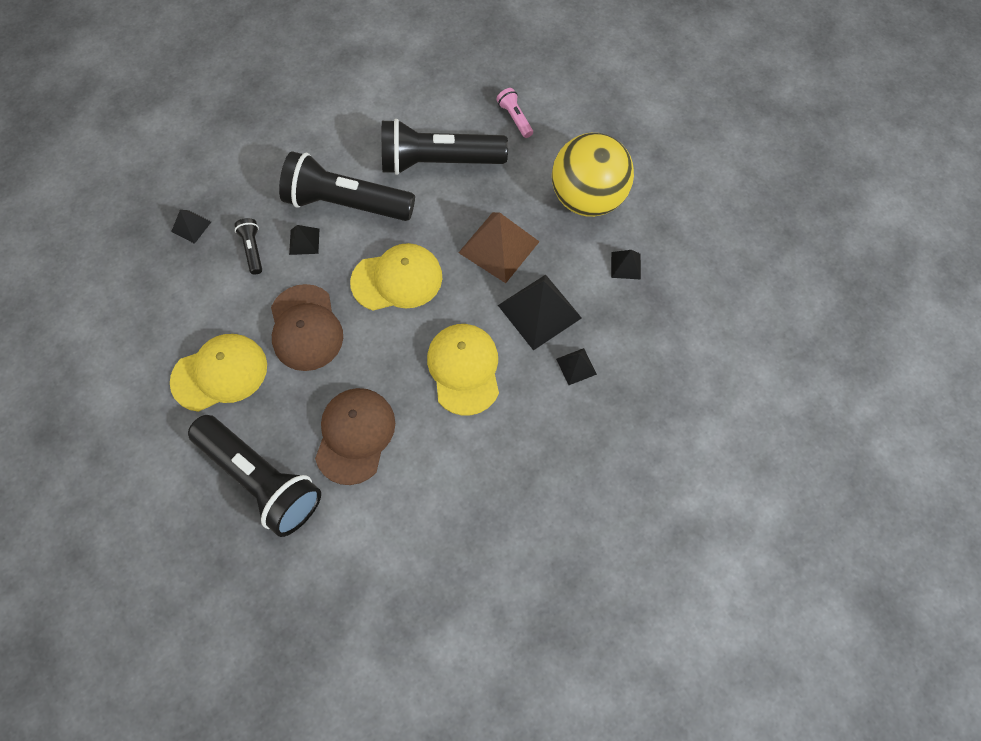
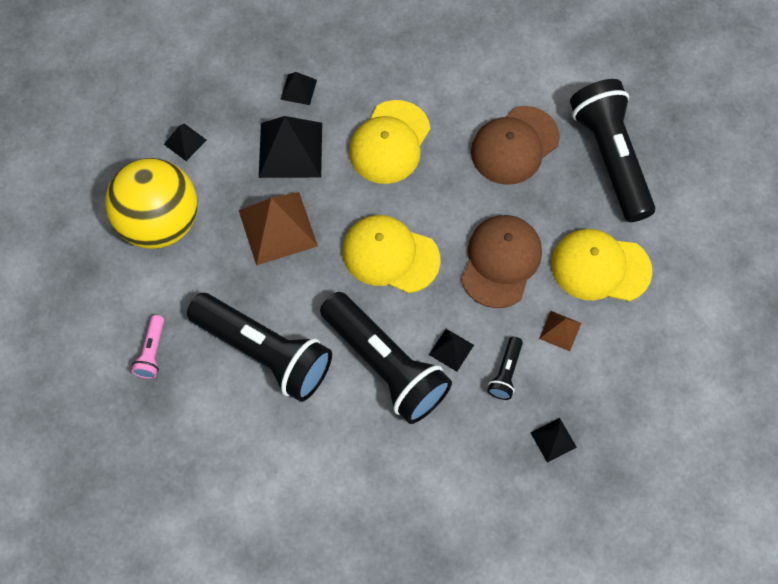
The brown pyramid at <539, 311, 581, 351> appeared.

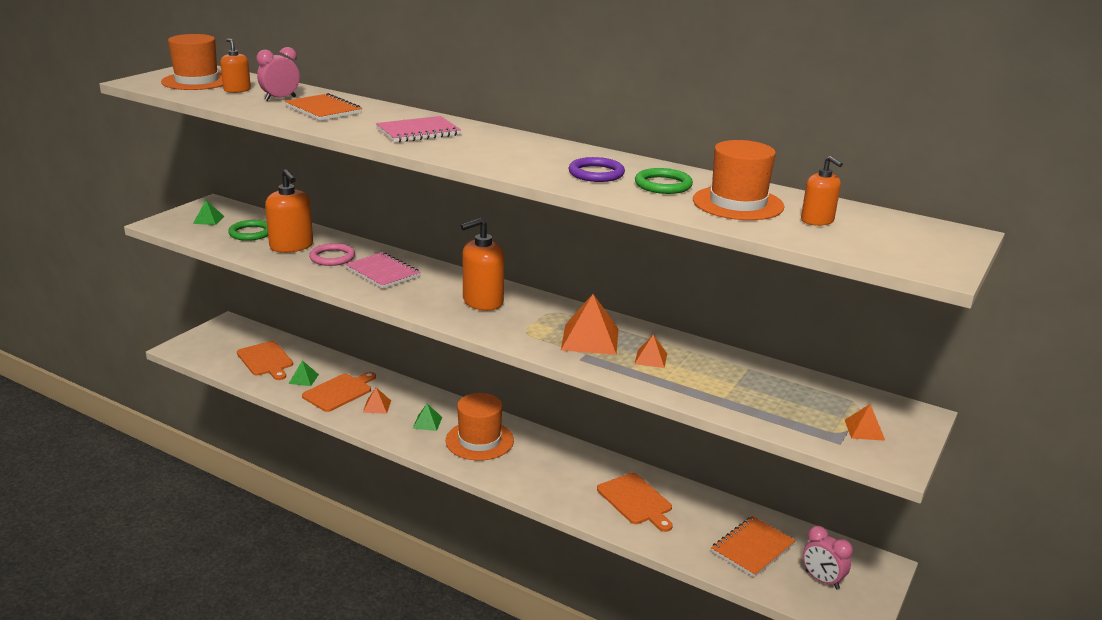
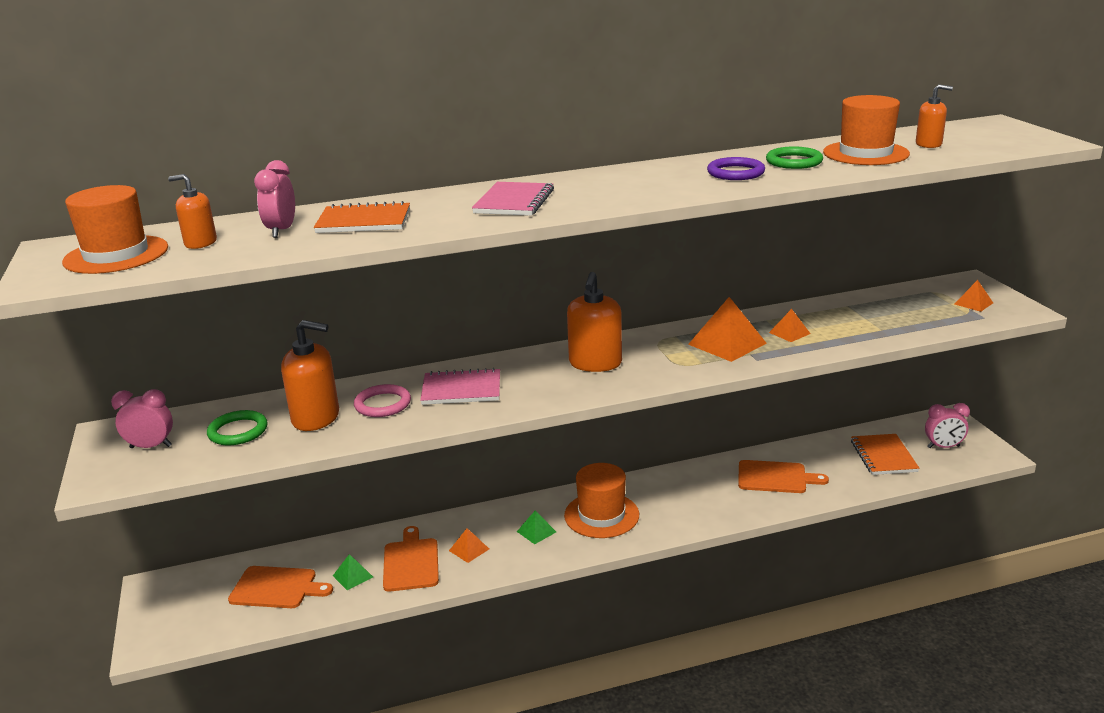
The green pyramid at <193, 200, 224, 225> was replaced by the pink clock at <111, 389, 173, 448>.

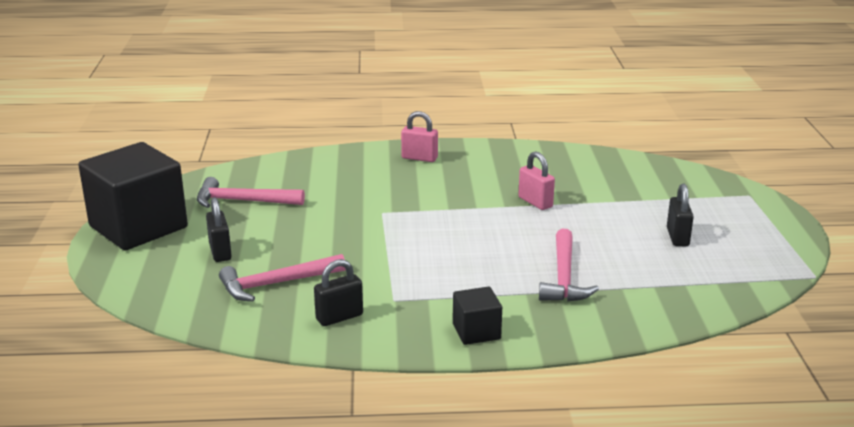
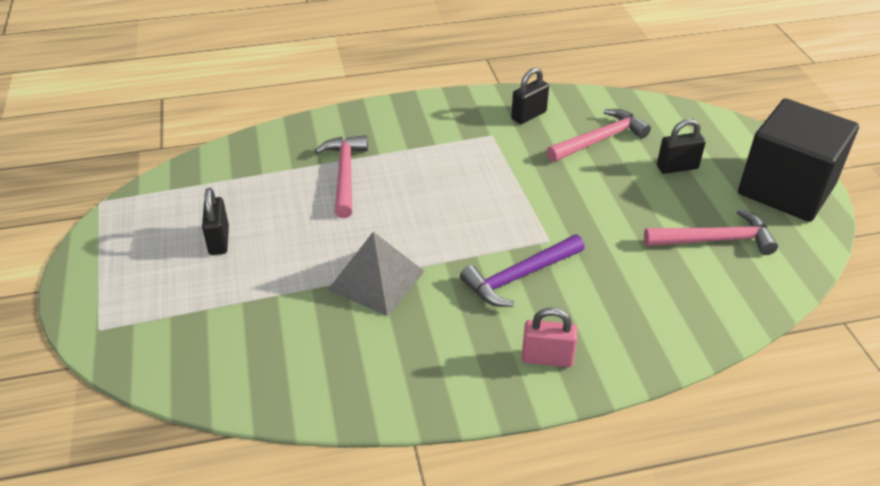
The black cube at <453, 287, 502, 345> disappeared.
The purple hammer at <460, 234, 585, 307> appeared.
The pink padlock at <518, 151, 555, 210> was replaced by the grey pyramid at <328, 232, 425, 316>.
The black padlock at <206, 197, 232, 262> turned 75 degrees counterclockwise.

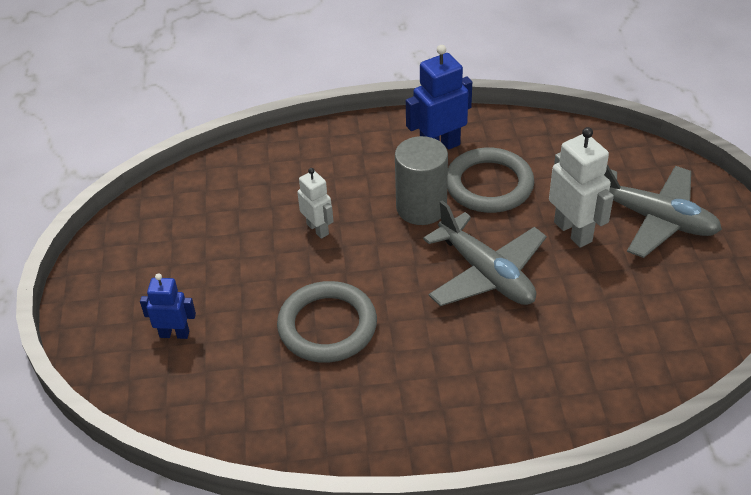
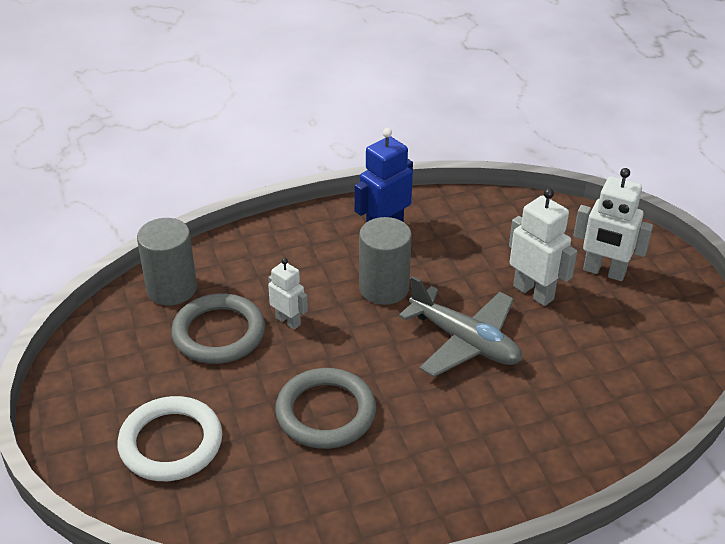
The grey cylinder at <137, 218, 197, 305> appeared.
The grey ring moved from <447, 147, 534, 213> to <171, 293, 265, 364>.
The blue robot at <140, 273, 196, 339> was replaced by the white ring at <117, 396, 222, 481>.
The grey plane at <604, 165, 722, 258> was replaced by the white robot at <573, 168, 653, 281>.

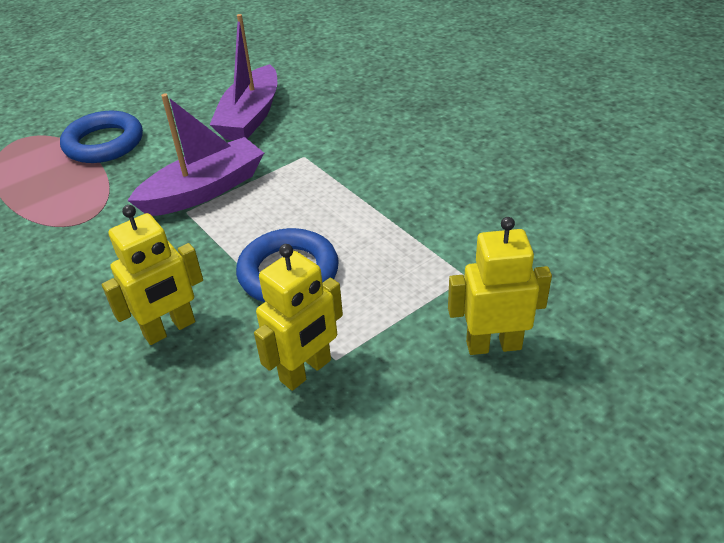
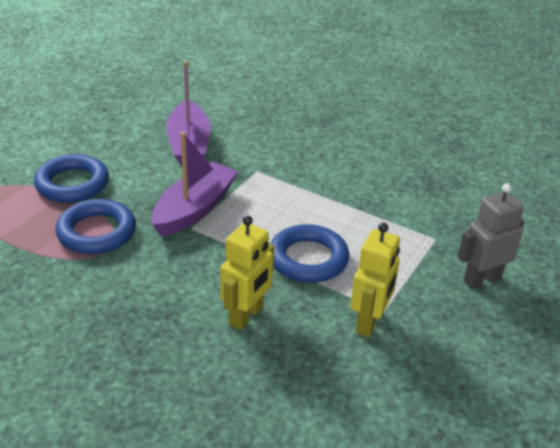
The blue ring at <55, 199, 136, 254> appeared.
The yellow robot at <448, 217, 552, 355> became the grey robot at <458, 183, 524, 289>.

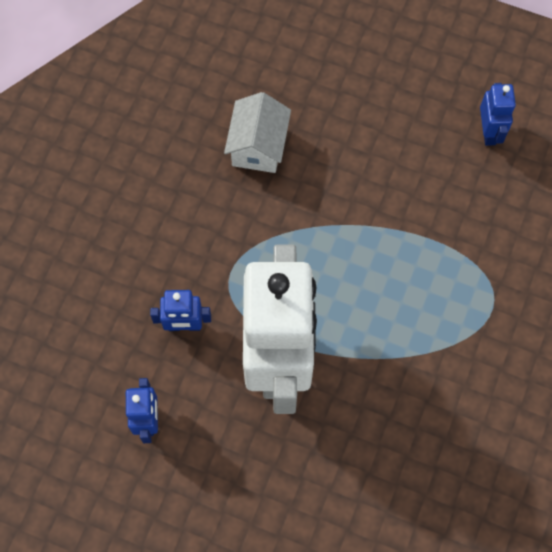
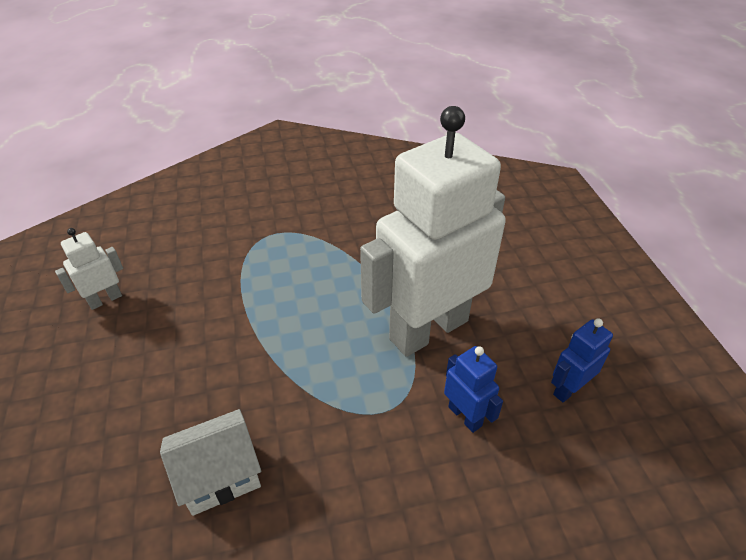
The blue robot at <480, 83, 516, 146> became the white robot at <55, 228, 123, 310>.

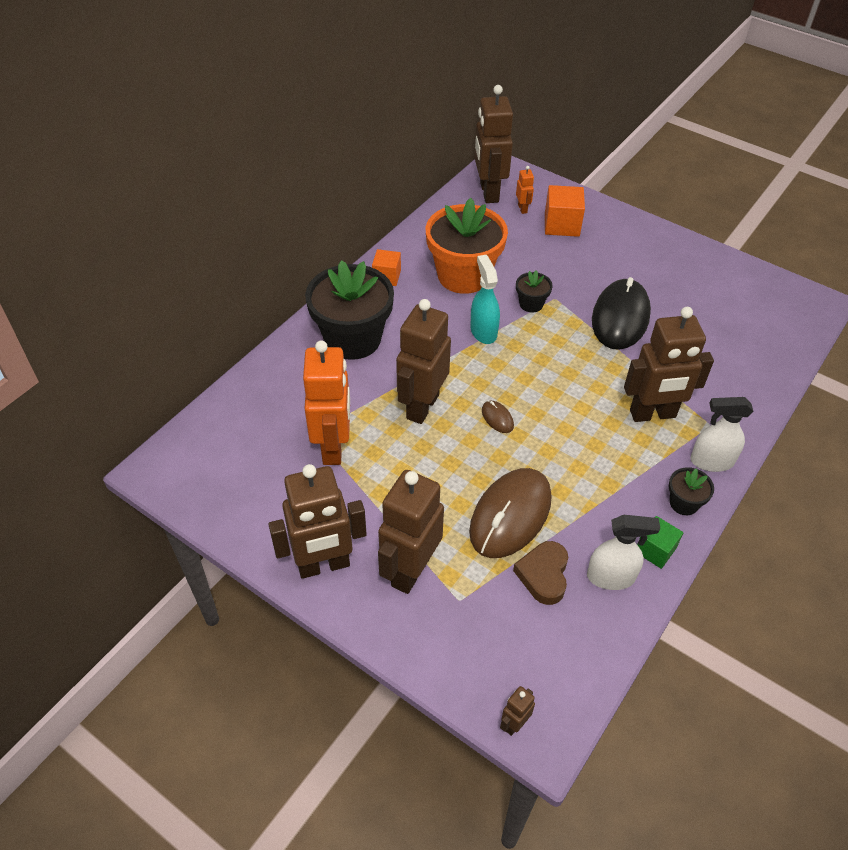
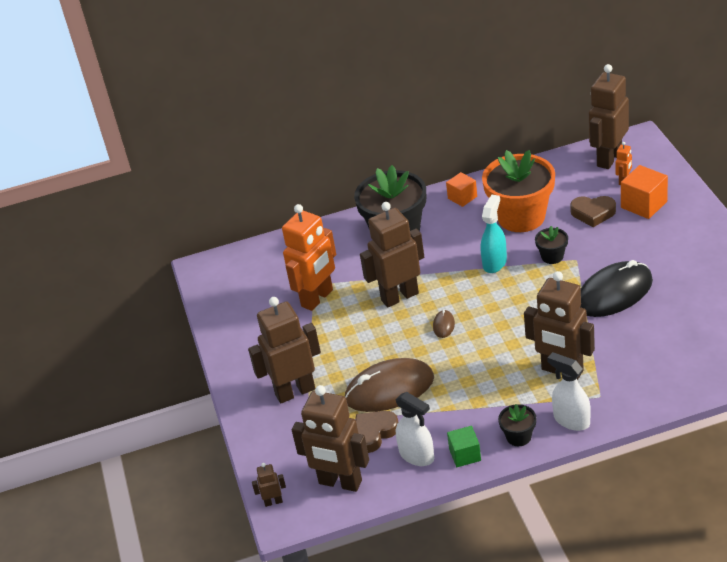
The brown heart at <570, 196, 616, 227> appeared.
The brown robot moved from <268, 464, 367, 579> to <292, 385, 369, 492>.

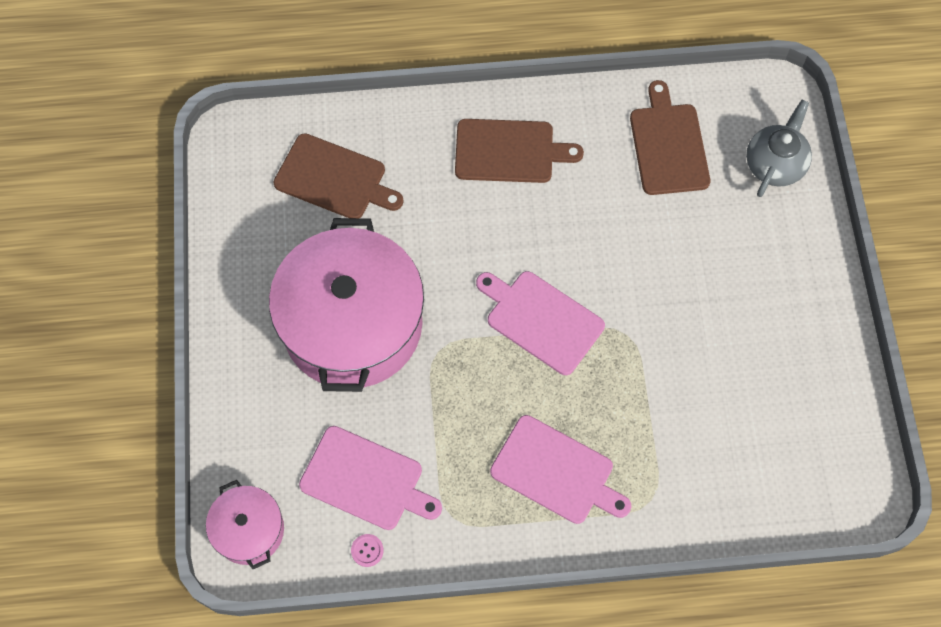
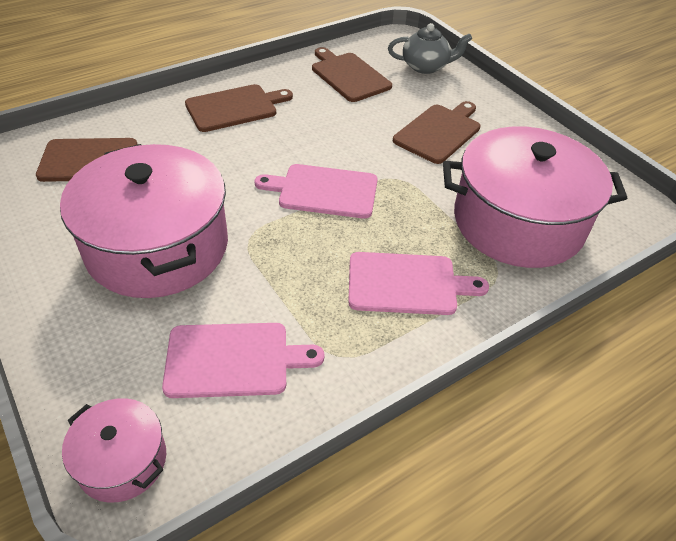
The pink button at <351, 534, 384, 567> disappeared.
The brown cutting board at <393, 101, 481, 164> appeared.
The pink pot at <443, 126, 627, 268> appeared.
The grey teapot at <746, 100, 812, 197> turned 90 degrees clockwise.

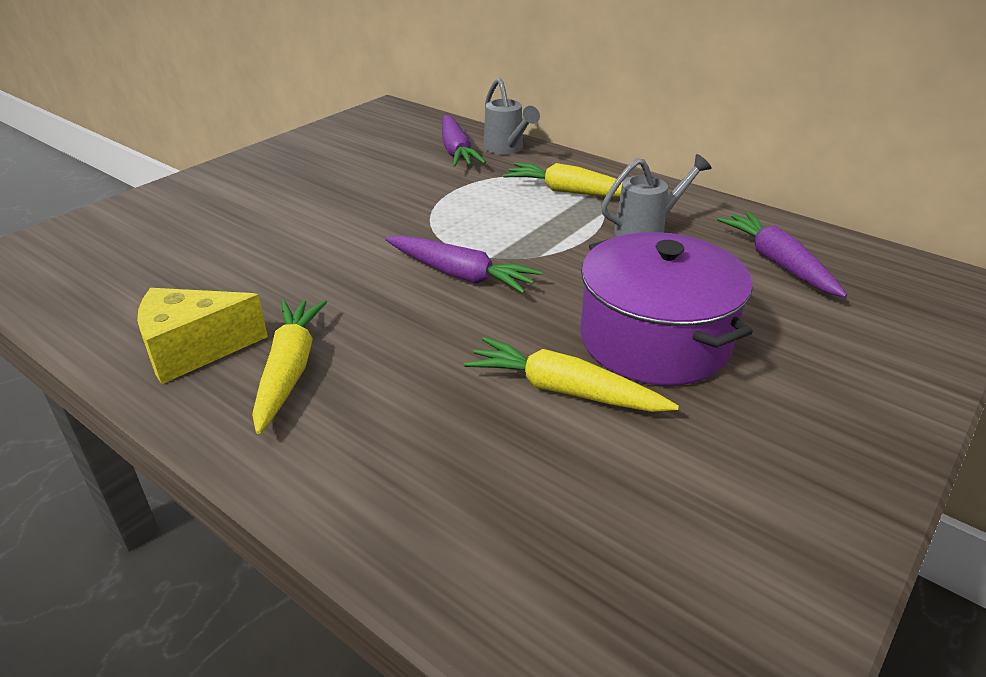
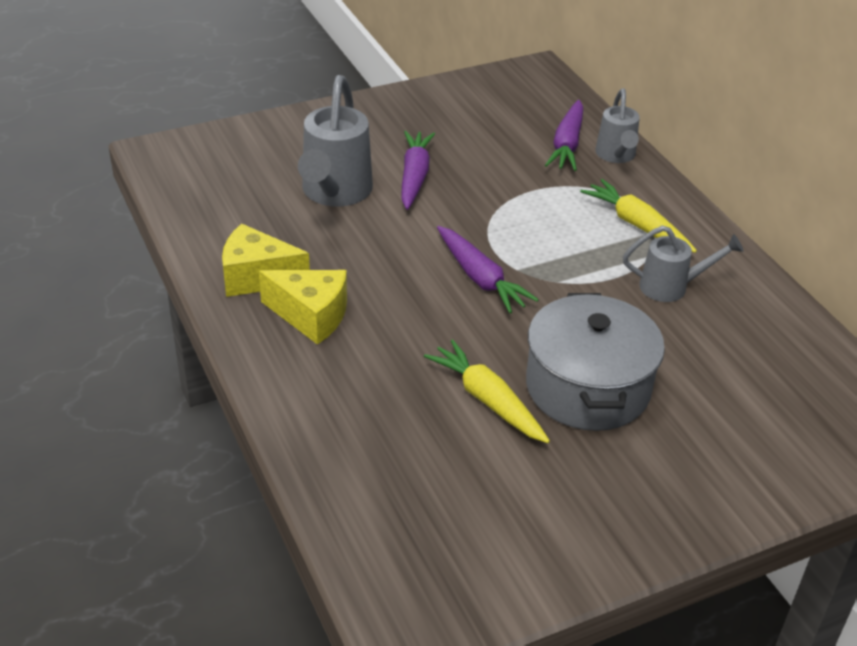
The grey watering can at <298, 75, 373, 207> appeared.
The purple carrot moved from <717, 212, 847, 298> to <401, 131, 435, 210>.
The yellow carrot at <252, 300, 327, 434> was replaced by the yellow cheese at <259, 270, 347, 345>.
The purple pot at <580, 232, 753, 385> became the grey pot at <526, 293, 665, 431>.

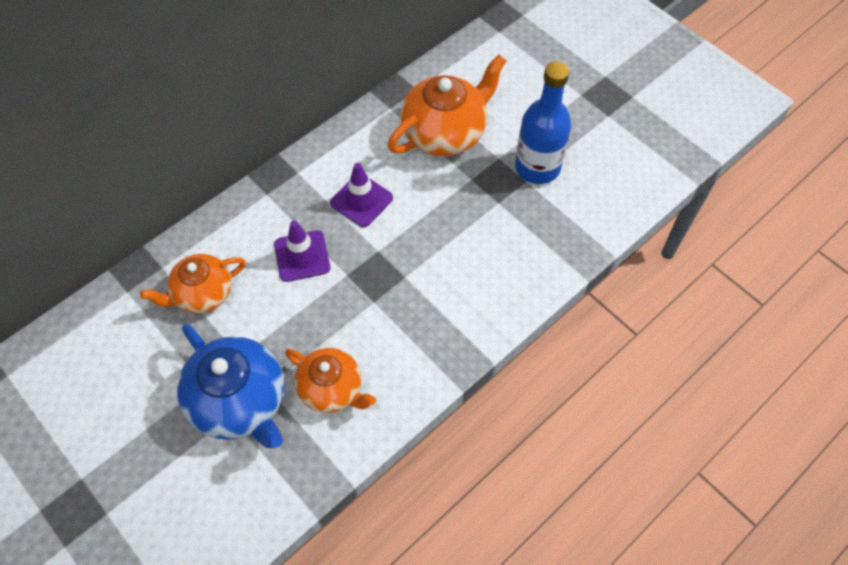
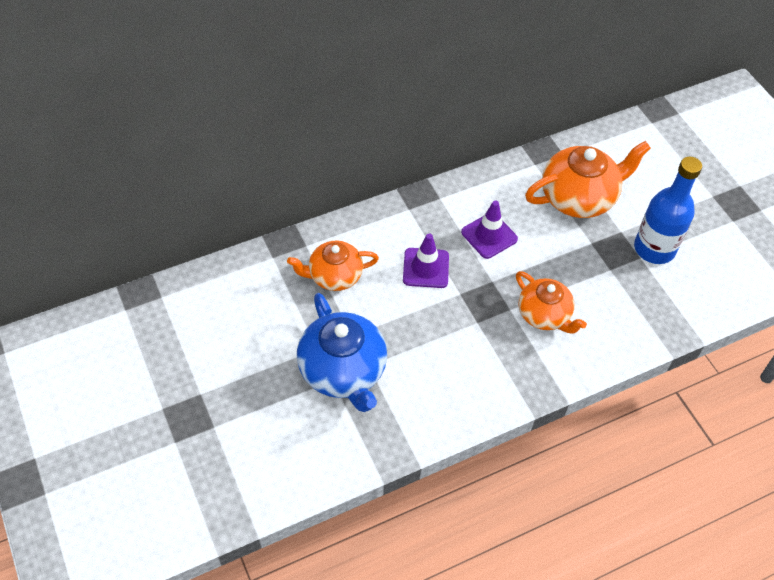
The orange teapot moved from <285, 348, 376, 413> to <516, 271, 587, 334>.

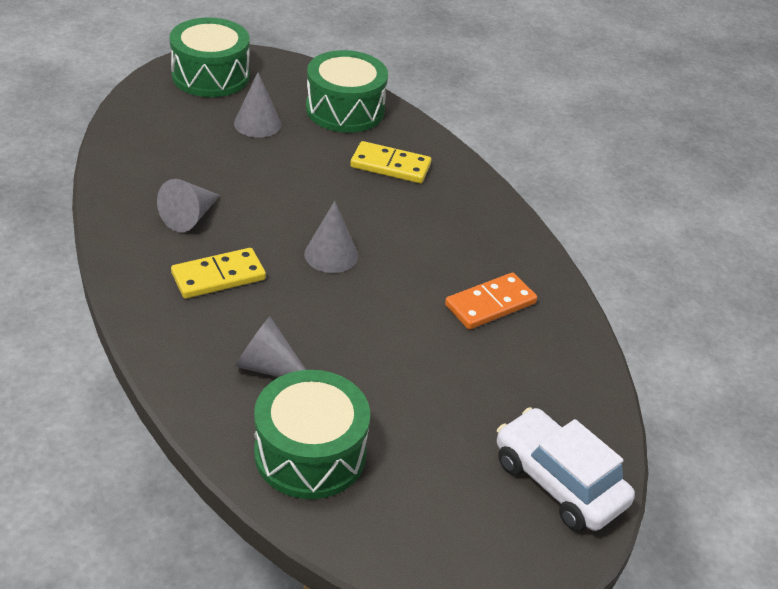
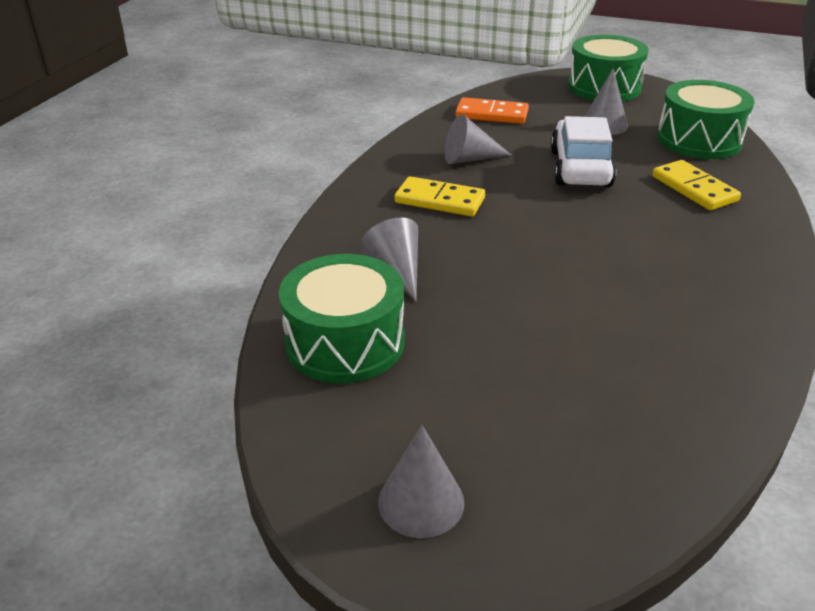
The grey cone moved from <304, 201, 358, 273> to <378, 425, 465, 538>.
The orange domino moved from <445, 272, 537, 329> to <455, 97, 529, 124>.
The white car moved from <497, 407, 635, 532> to <550, 116, 616, 187>.

